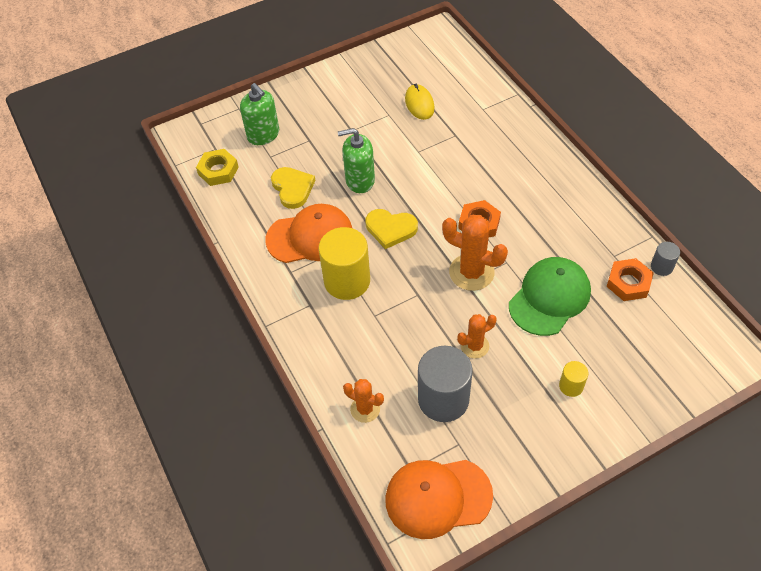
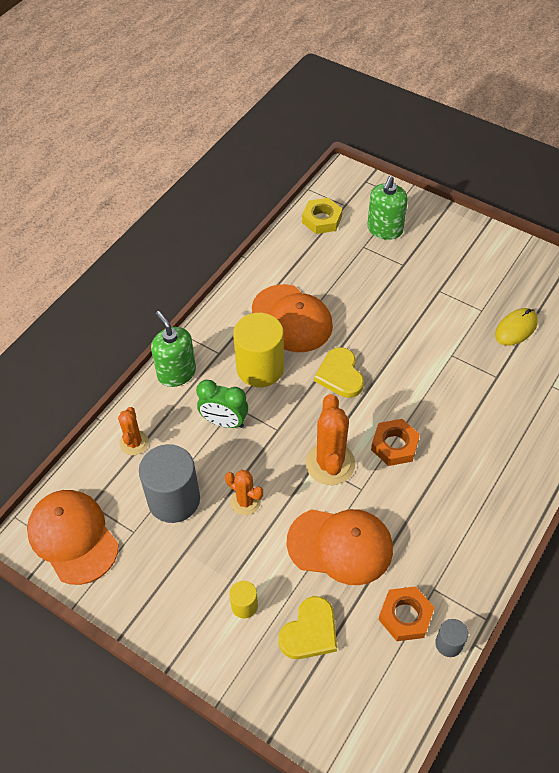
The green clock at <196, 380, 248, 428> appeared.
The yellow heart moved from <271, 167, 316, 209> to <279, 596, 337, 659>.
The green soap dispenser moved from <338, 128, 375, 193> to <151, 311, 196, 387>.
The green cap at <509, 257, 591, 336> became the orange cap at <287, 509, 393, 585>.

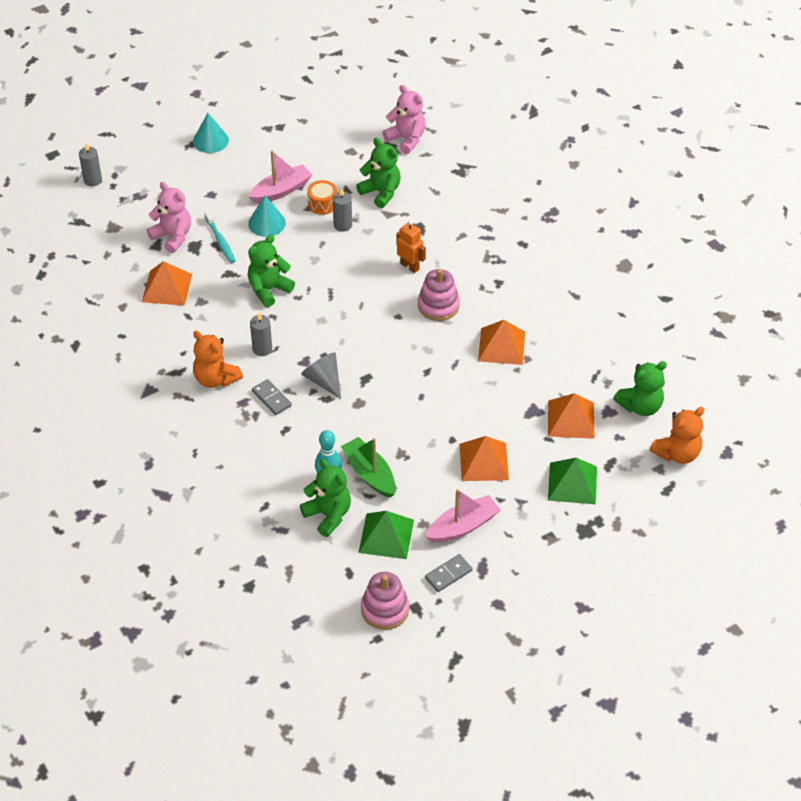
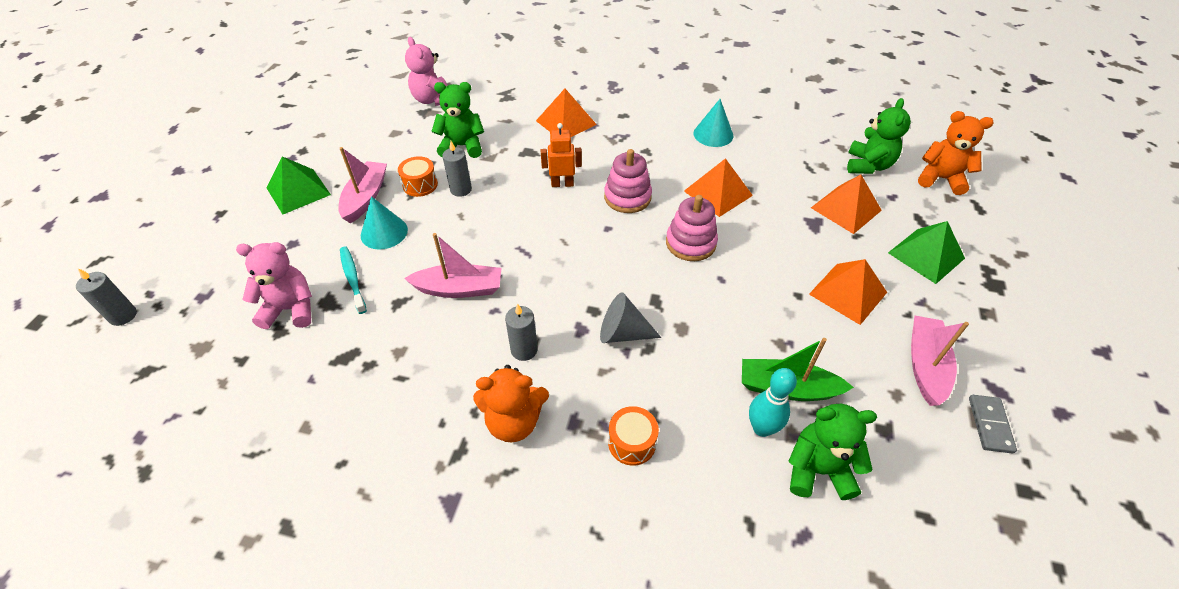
The grey domino at <252, 379, 292, 415> disappeared.
The orange drum at <608, 406, 659, 466> appeared.
The orange pyramid moved from <142, 261, 192, 306> to <536, 89, 597, 137>.
The turquoise cone moved from <193, 113, 229, 153> to <693, 99, 733, 147>.
The green pyramid moved from <358, 511, 414, 559> to <266, 156, 331, 215>.
The pink stacking toy moved from <361, 572, 409, 630> to <666, 195, 718, 261>.
The green teddy bear at <248, 234, 295, 307> was replaced by the pink boat at <404, 233, 501, 298>.
The turquoise toothbrush at <205, 211, 235, 263> turned 135 degrees counterclockwise.
The pink teddy bear at <382, 85, 426, 154> turned 120 degrees counterclockwise.
The orange teddy bear at <650, 407, 704, 464> turned 75 degrees counterclockwise.

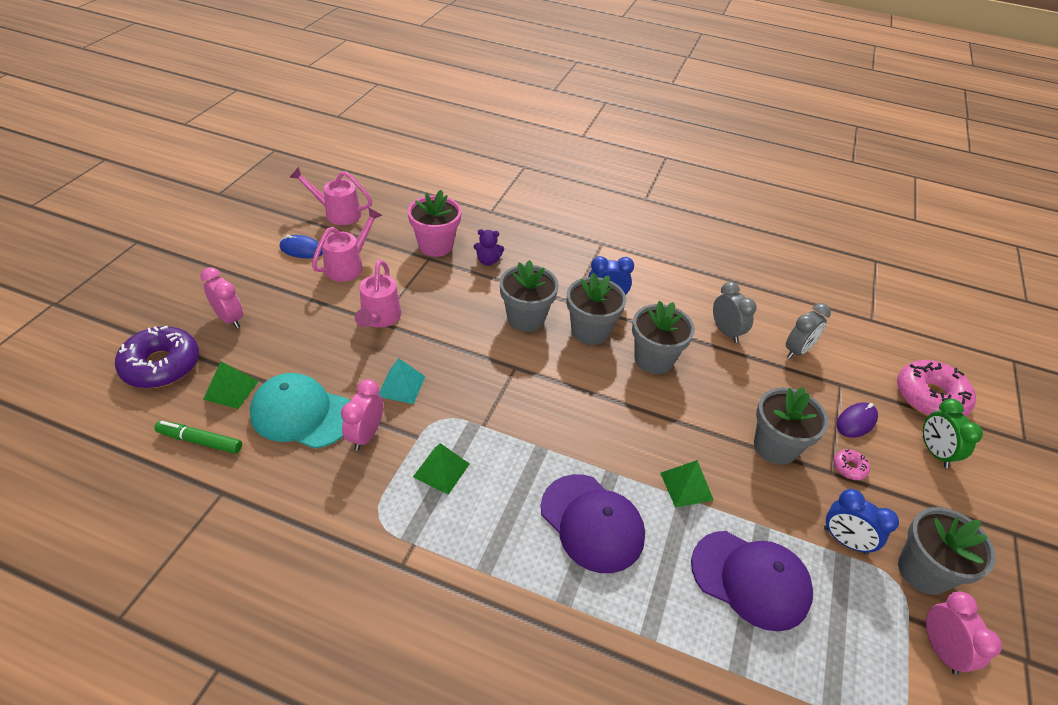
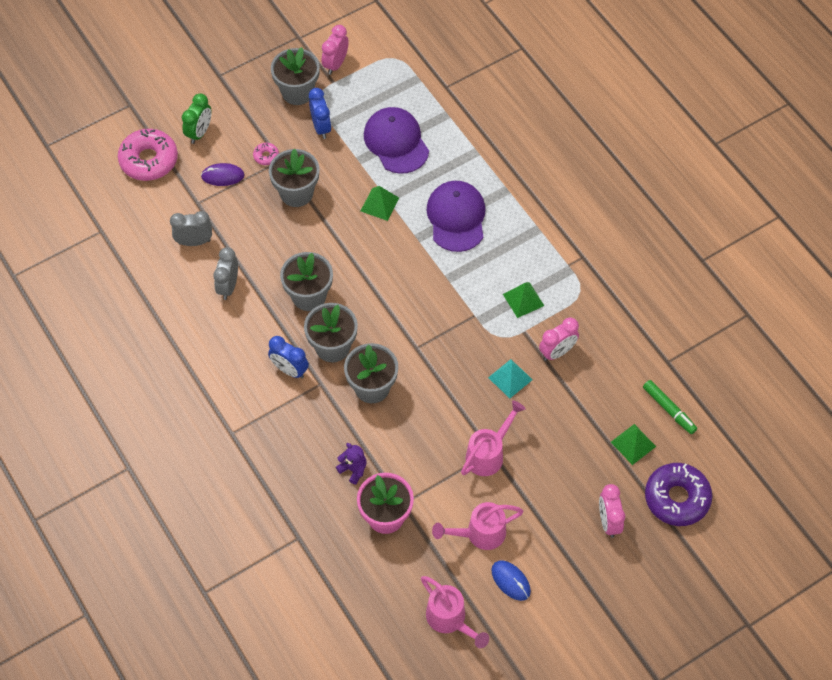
The turquoise cap at <250, 373, 350, 448> disappeared.

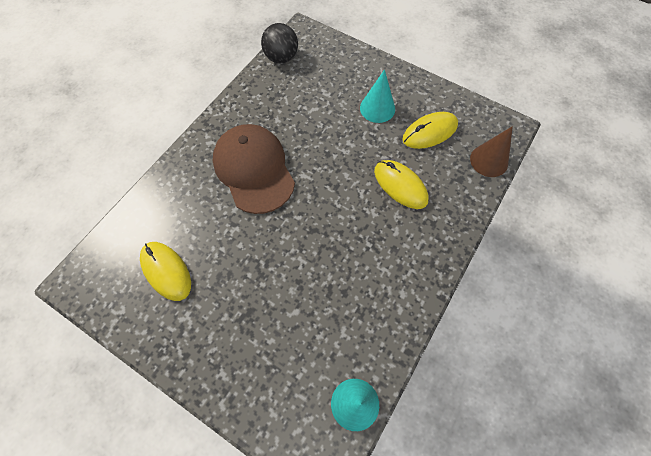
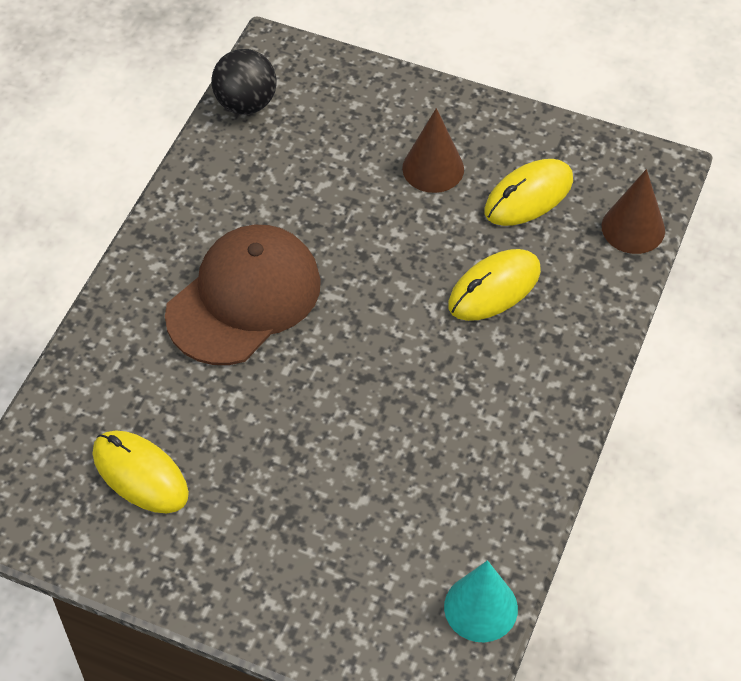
The turquoise cone at <360, 69, 395, 123> became the brown cone at <402, 108, 464, 193>.
The brown cap at <213, 124, 295, 214> turned 75 degrees clockwise.
The yellow mouse at <374, 160, 429, 209> turned 75 degrees counterclockwise.

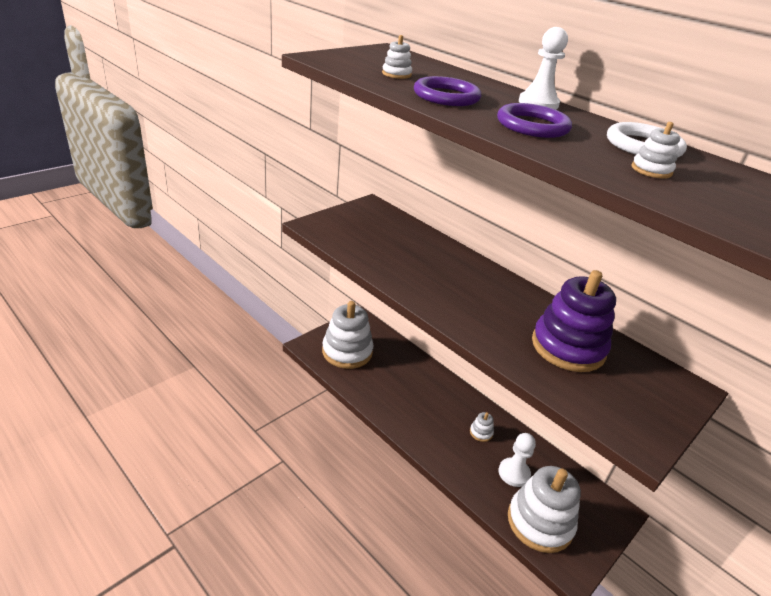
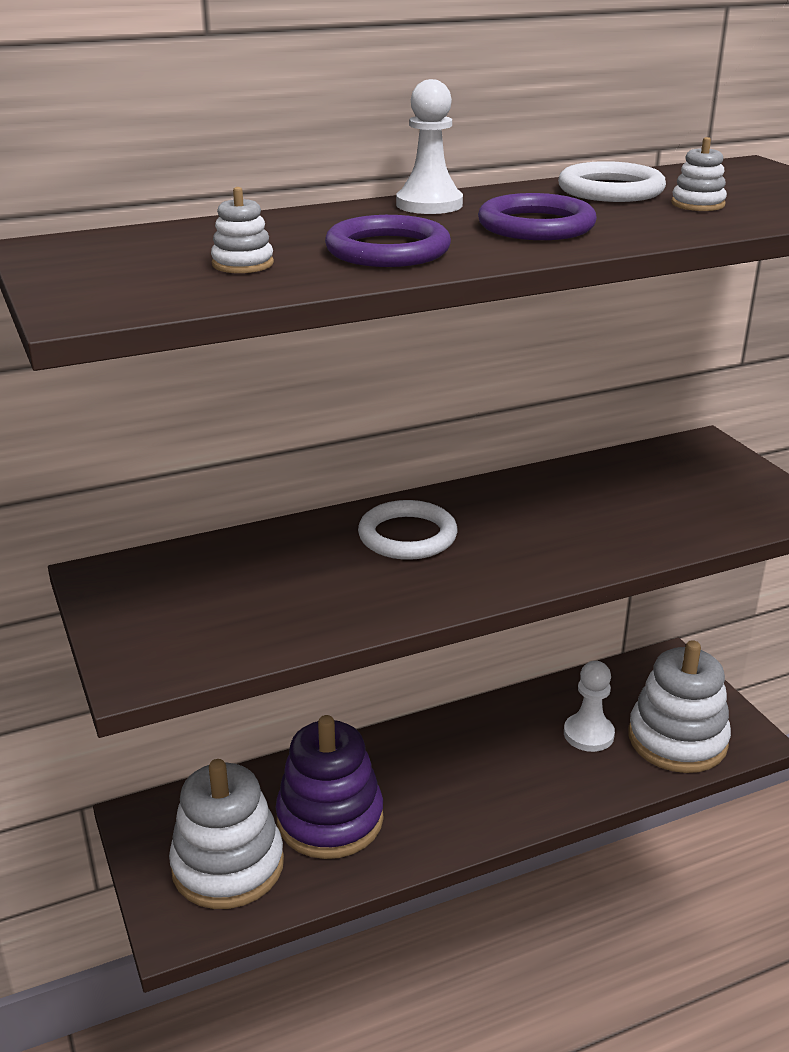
The white stacking toy at <470, 412, 494, 442> disappeared.
The white ring at <358, 500, 457, 560> appeared.
The purple stacking toy moved from <532, 270, 616, 372> to <276, 715, 383, 859>.

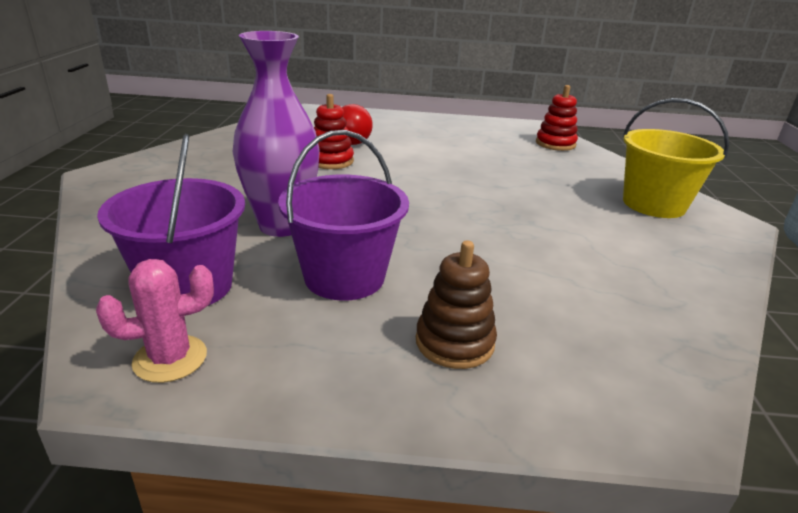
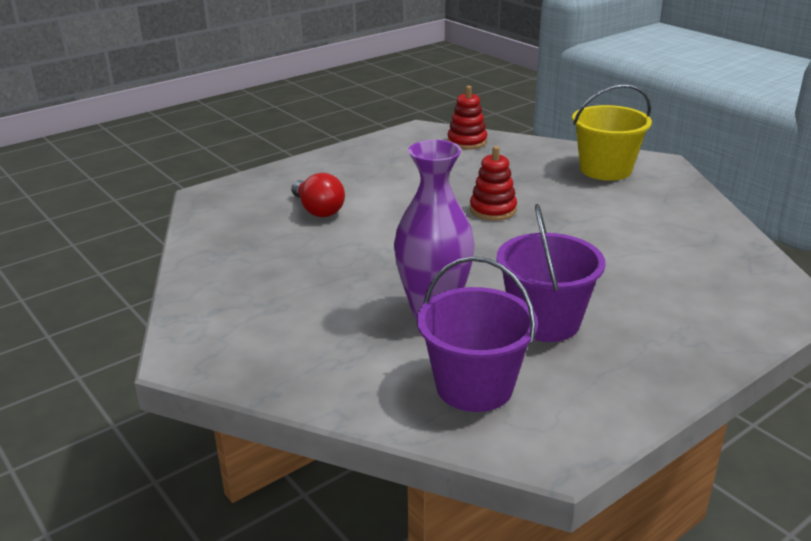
The pink cactus at <96, 259, 214, 383> disappeared.
The brown stacking toy at <416, 241, 497, 369> disappeared.
The red stacking toy moved from <314, 94, 354, 169> to <470, 146, 517, 221>.

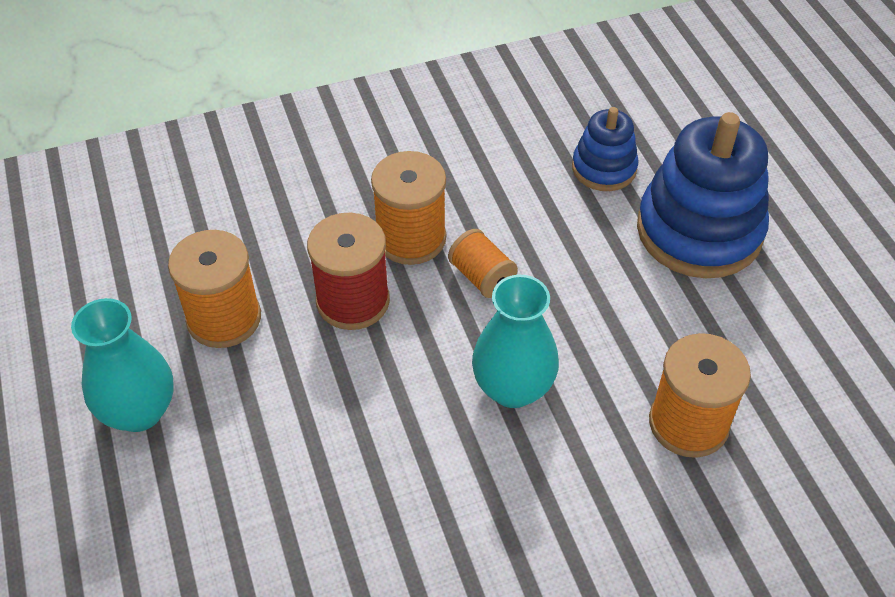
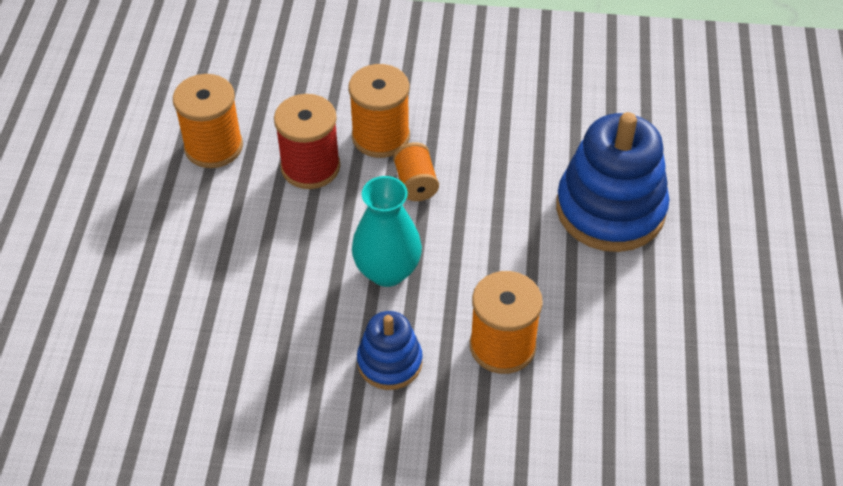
The turquoise vase at <71, 298, 174, 432> disappeared.
The blue stacking toy moved from <572, 107, 639, 191> to <357, 311, 423, 390>.

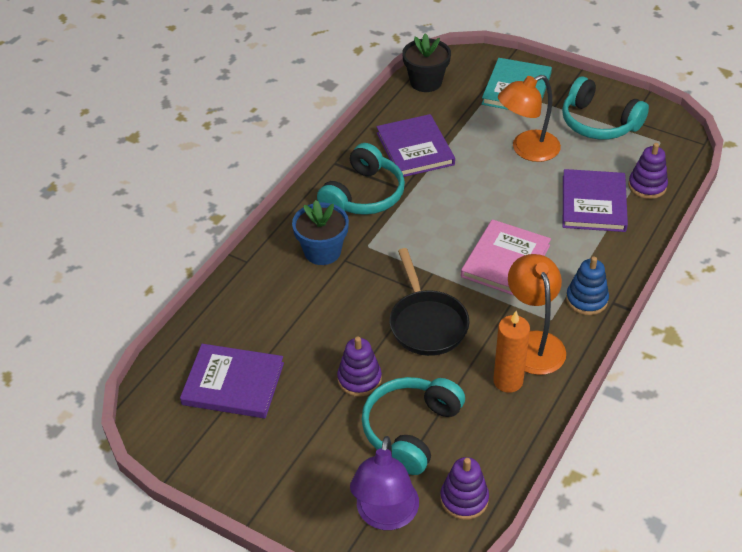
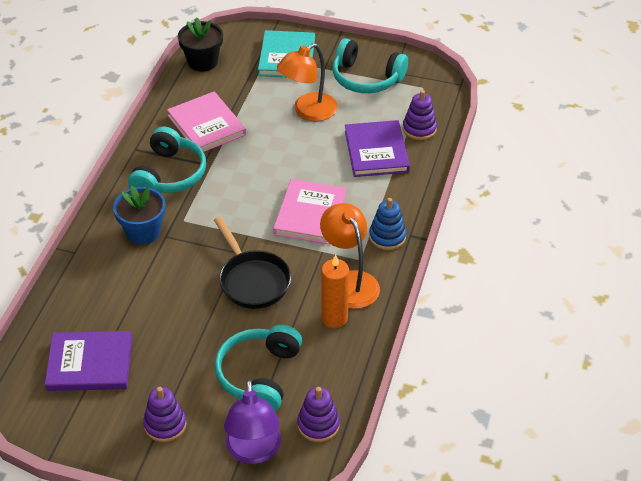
The purple stacking toy moved from <337, 337, 382, 397> to <143, 387, 187, 442>.
The purple book at <376, 114, 455, 177> became the pink book at <167, 92, 246, 152>.

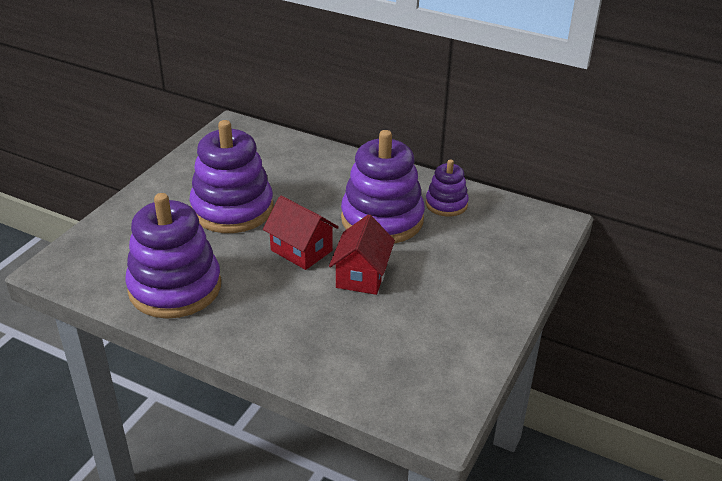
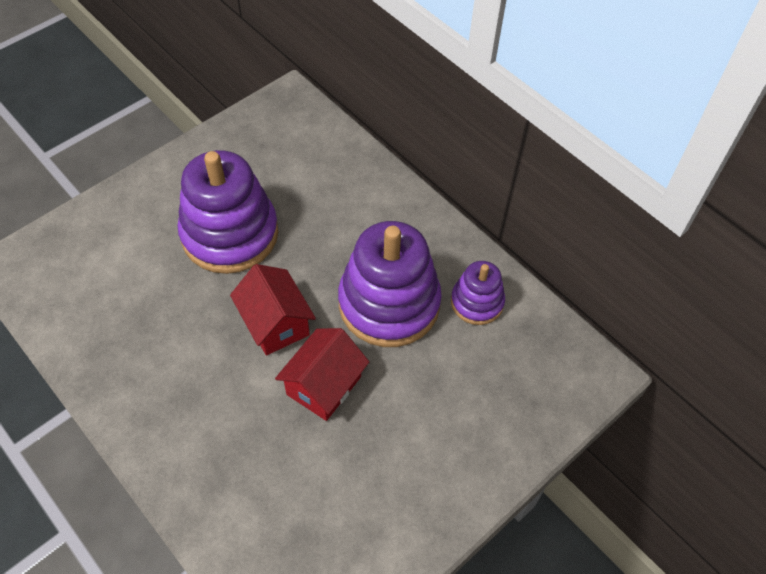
The purple stacking toy at <125, 193, 221, 318> disappeared.

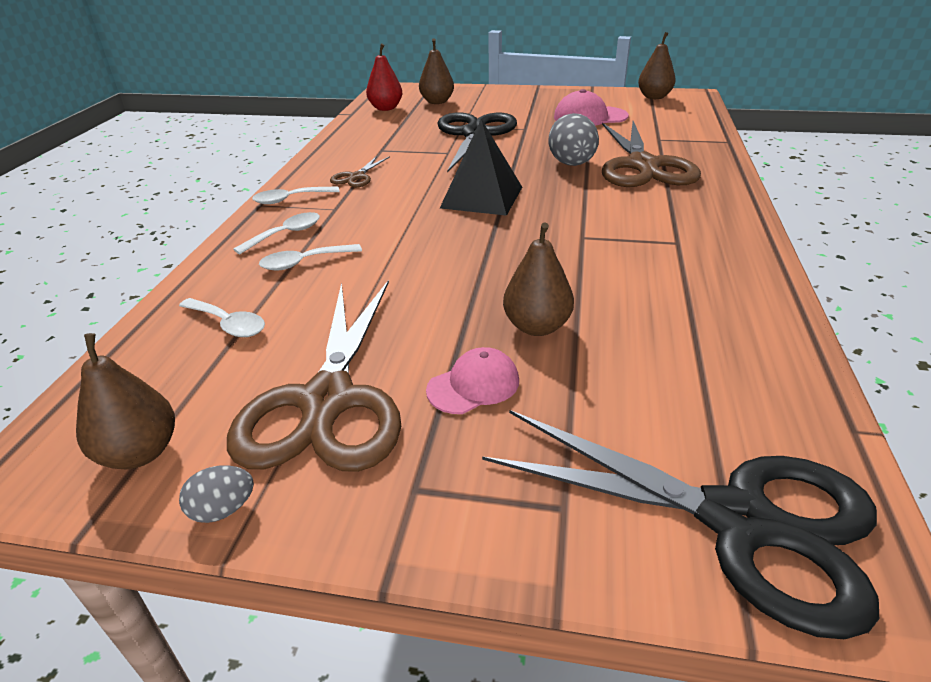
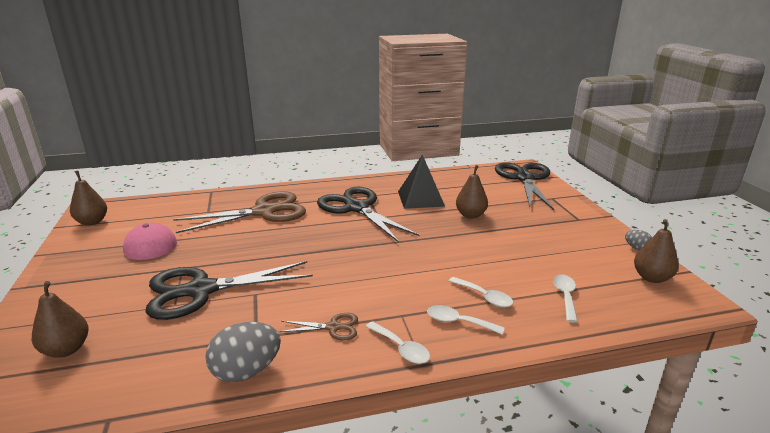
The brown scissors at <227, 280, 401, 472> disappeared.
The red pear at <366, 44, 403, 111> disappeared.
The pink cap at <426, 347, 519, 414> disappeared.
The black scissors at <317, 187, 420, 243> appeared.
The black pyramid moved from <440, 119, 522, 216> to <398, 154, 445, 209>.
The grey egg moved from <548, 113, 599, 166> to <205, 322, 281, 382>.

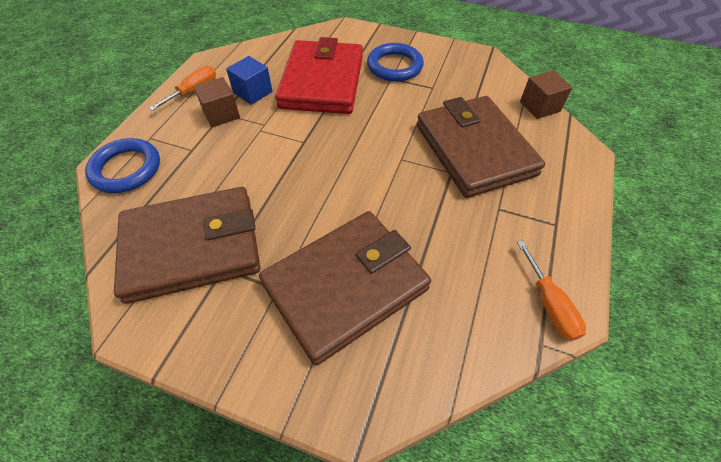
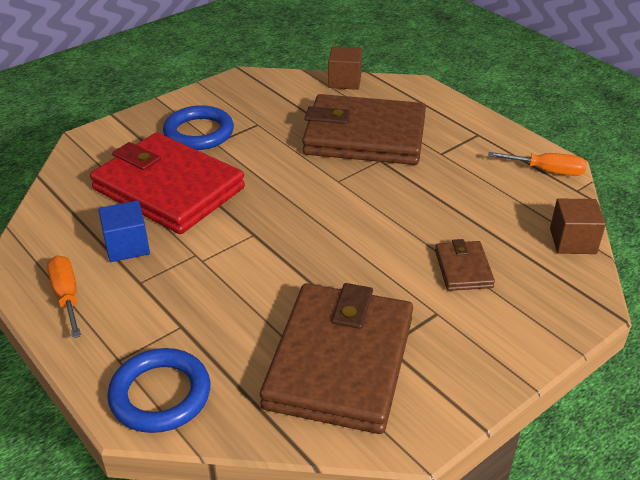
The brown cube moved from <194, 77, 240, 127> to <550, 199, 606, 254>.
The brown wallet at <259, 211, 431, 365> changed to 0.44 times the size.

